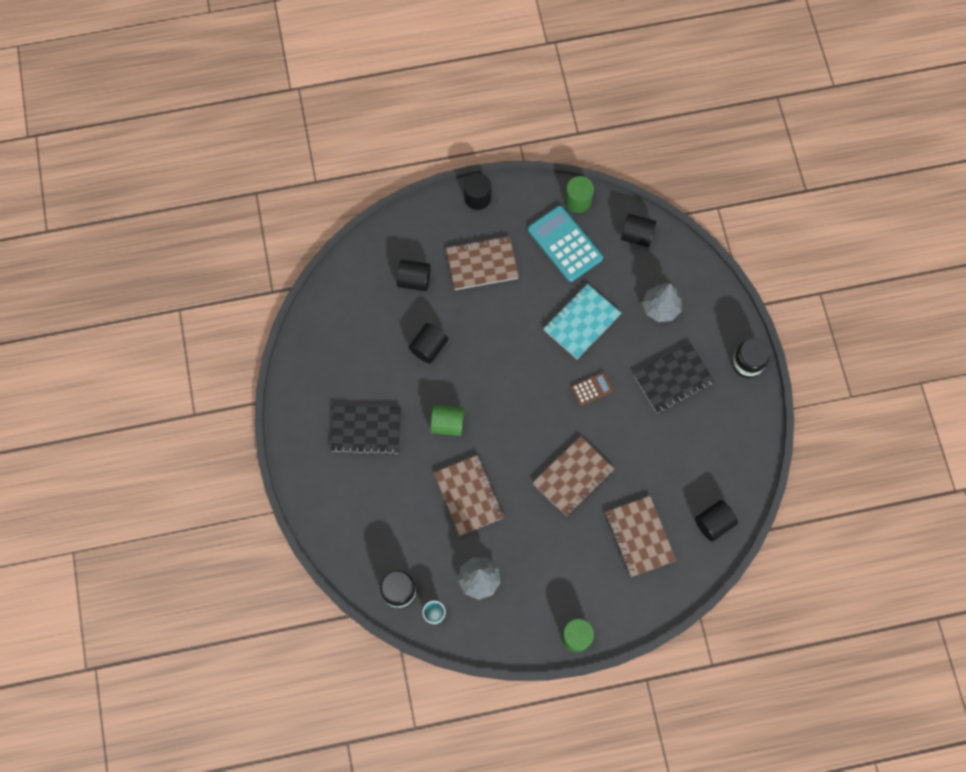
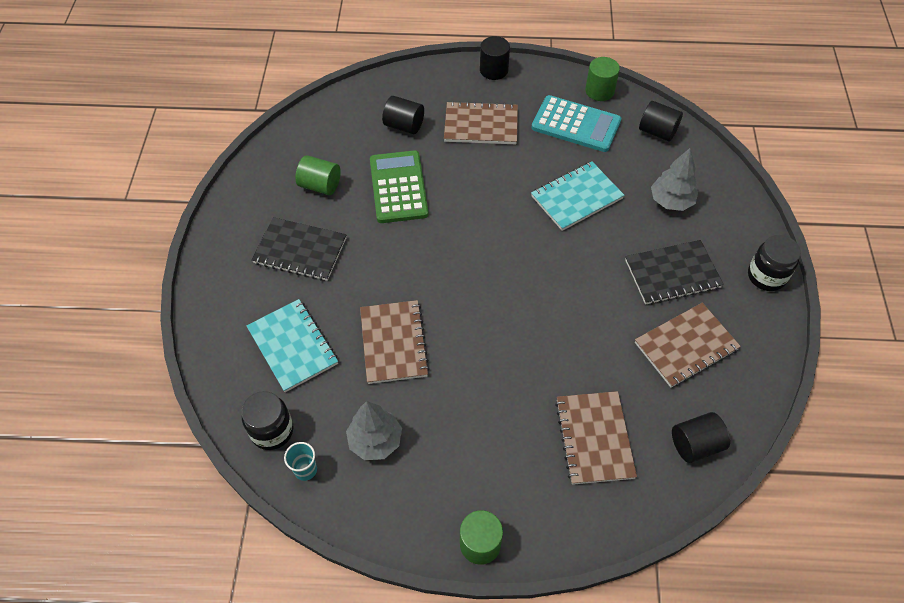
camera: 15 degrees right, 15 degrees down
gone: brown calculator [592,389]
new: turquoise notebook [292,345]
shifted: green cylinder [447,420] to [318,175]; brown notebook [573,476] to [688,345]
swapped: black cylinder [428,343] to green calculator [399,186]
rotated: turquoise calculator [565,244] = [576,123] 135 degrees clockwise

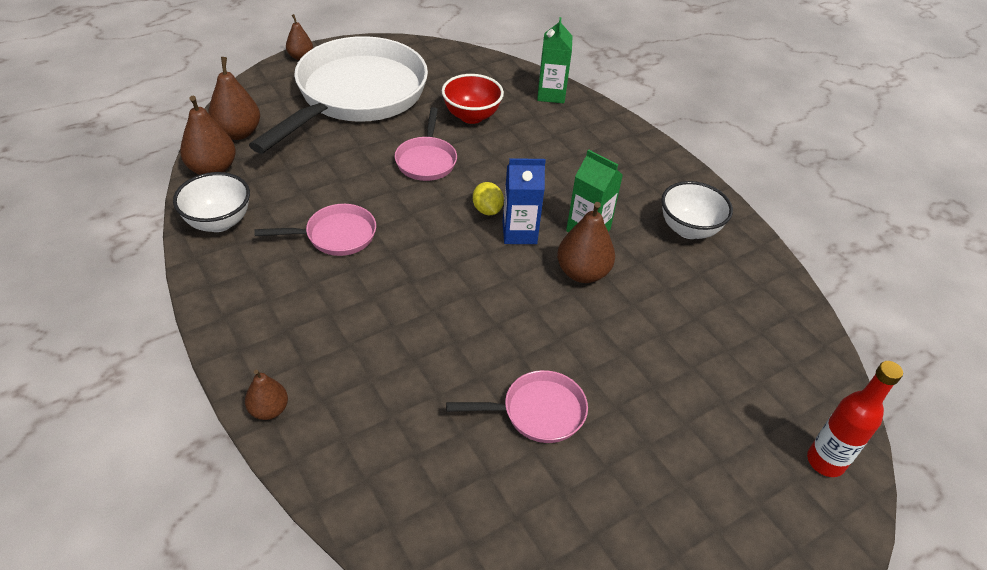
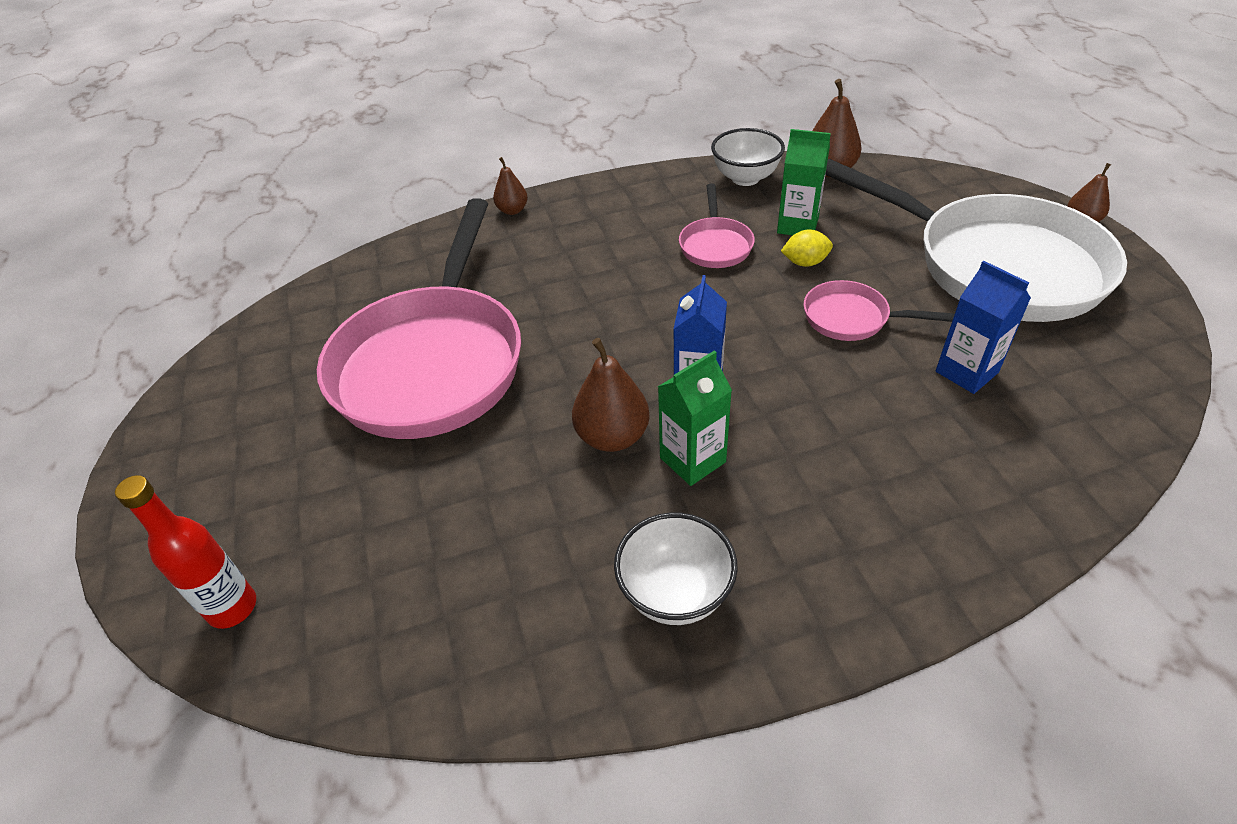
camera: 110 degrees right, 0 degrees up
gone: brown pear [234,98]
shifted: yellow lemon [488,198] to [807,248]; green carton [554,60] to [804,182]
swapped: red bowl [473,99] to blue carton [983,327]
scaled: pink pan [517,406] = [419,318] x2.30

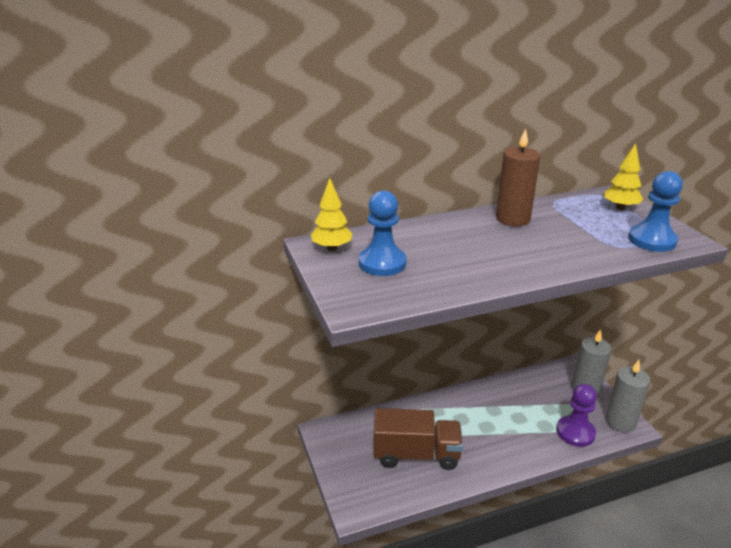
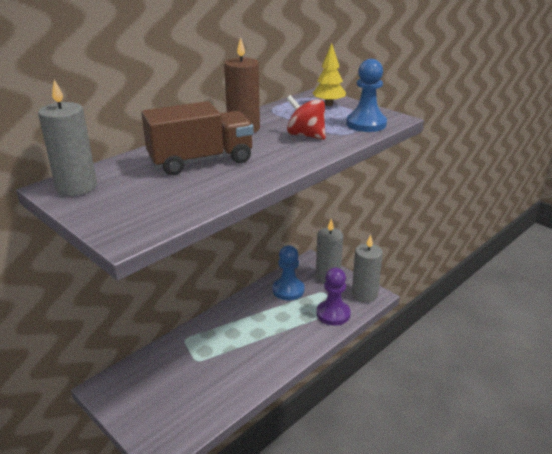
camera: 25 degrees left, 0 degrees up
new: red spinning top [306,117]
shifted: blue pawn [382,233] to [288,272]; brown truck [418,439] to [197,138]
swapped: yellow tree [332,214] to grey candle [67,138]

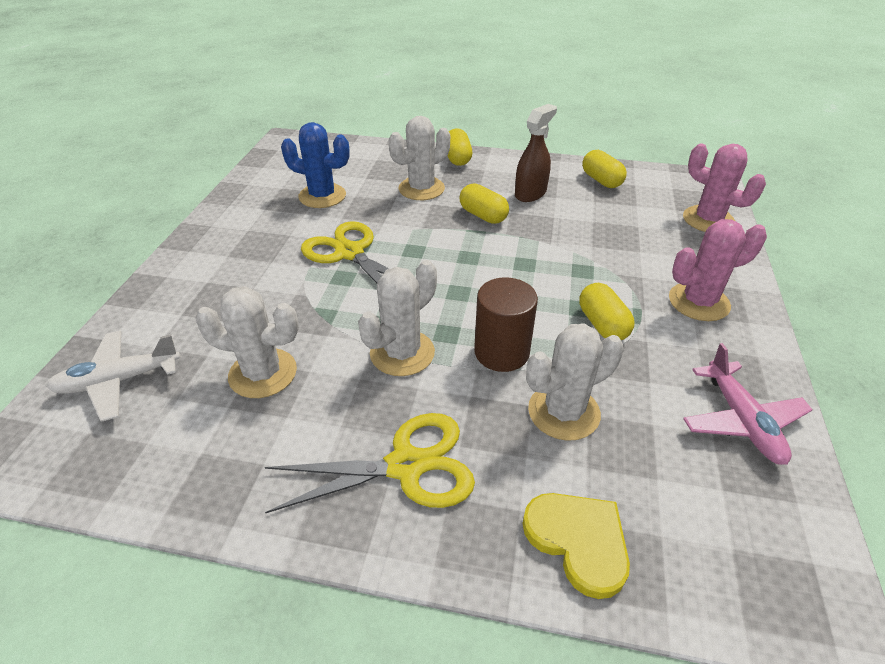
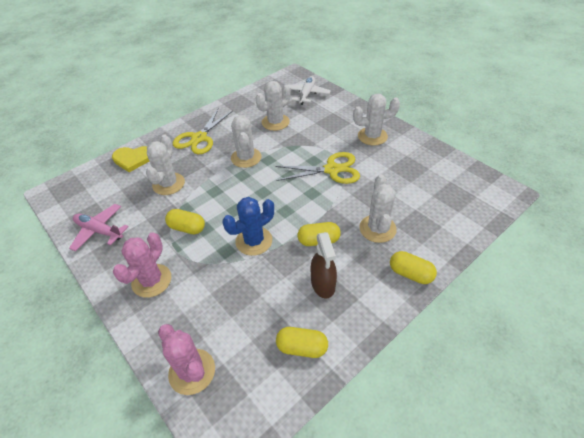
camera: 130 degrees right, 5 degrees up
gone: brown cylinder [506,324]
new: white cactus [376,119]
shifted: blue cactus [315,165] to [248,226]
rotated: pink cactus [724,188] = [186,359] 60 degrees clockwise

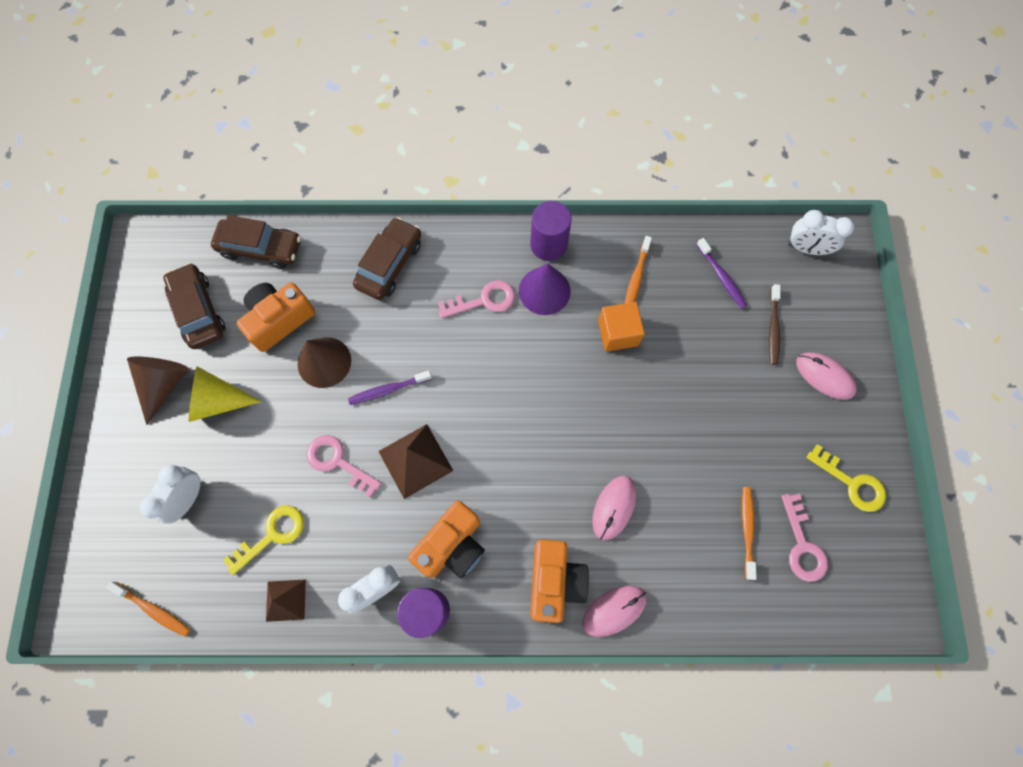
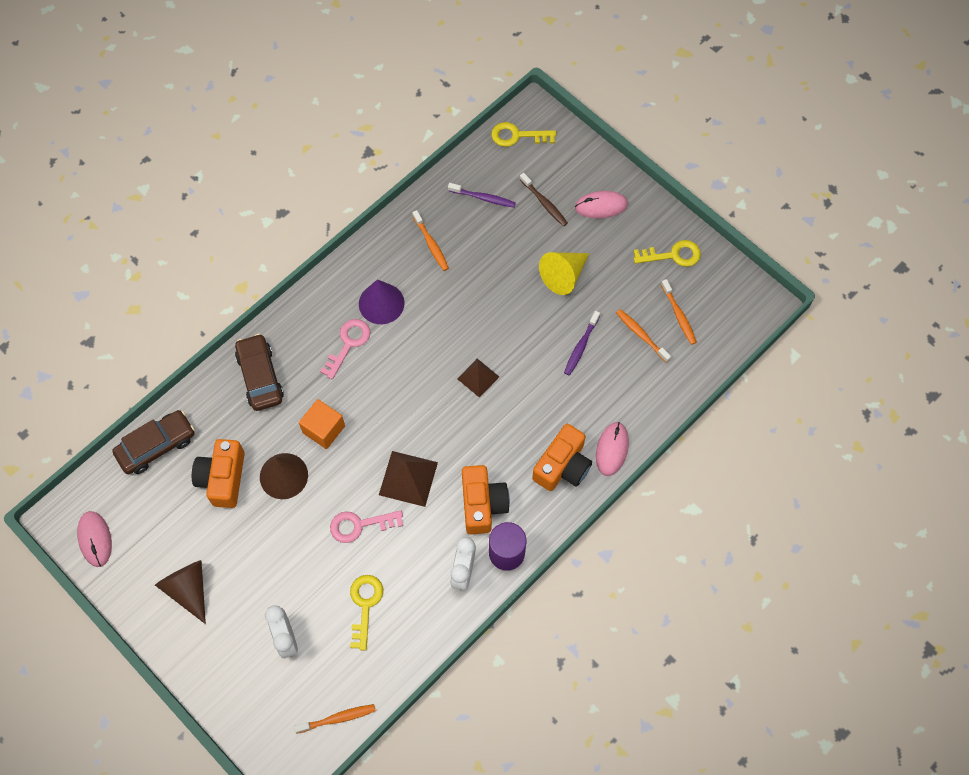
camera: 45 degrees left, 5 degrees down
gone: brown car [194,306]; purple cylinder [551,231]
shifted: yellow cone [225,394] to [564,273]; brown pyramid [286,600] to [478,378]; purple toothbrush [390,388] to [582,343]; pink mouse [614,508] to [94,539]; orange cube [621,327] to [322,424]
swapped: pink key [804,538] to orange toothbrush [679,312]; white clock [821,232] to yellow key [523,134]
rotated: orange camera [559,581] = [562,457] 75 degrees clockwise

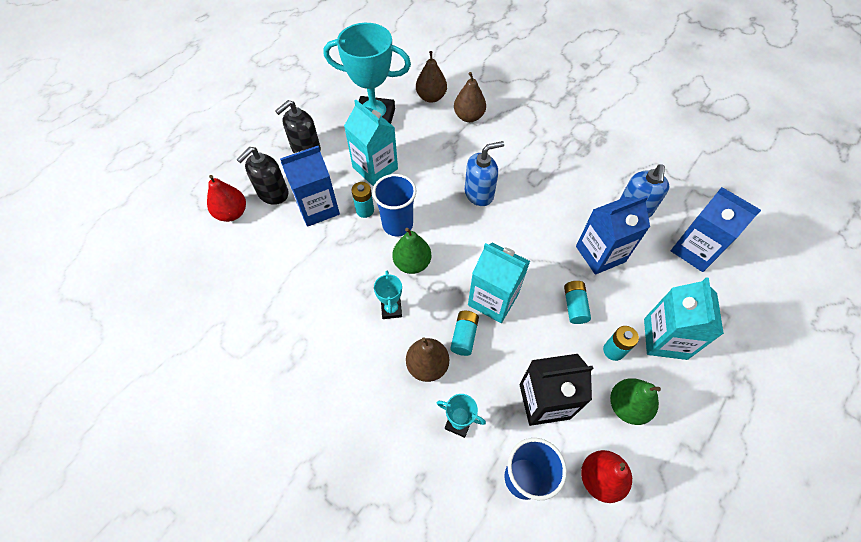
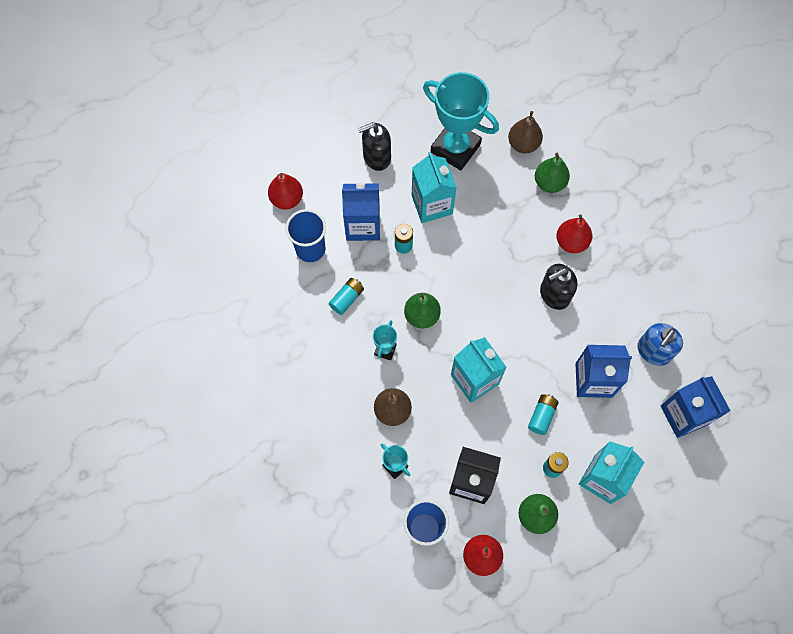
camera: 25 degrees right, 10 degrees up
gone: blue soap dispenser [484,173]
new: red pear [574,233]
shifted: black soap dispenser [262,176] to [558,287]; blue cup [394,205] to [306,235]; turquoise battery [464,333] to [346,296]
repainted: brown pear [470,97] to green pear [552,173]

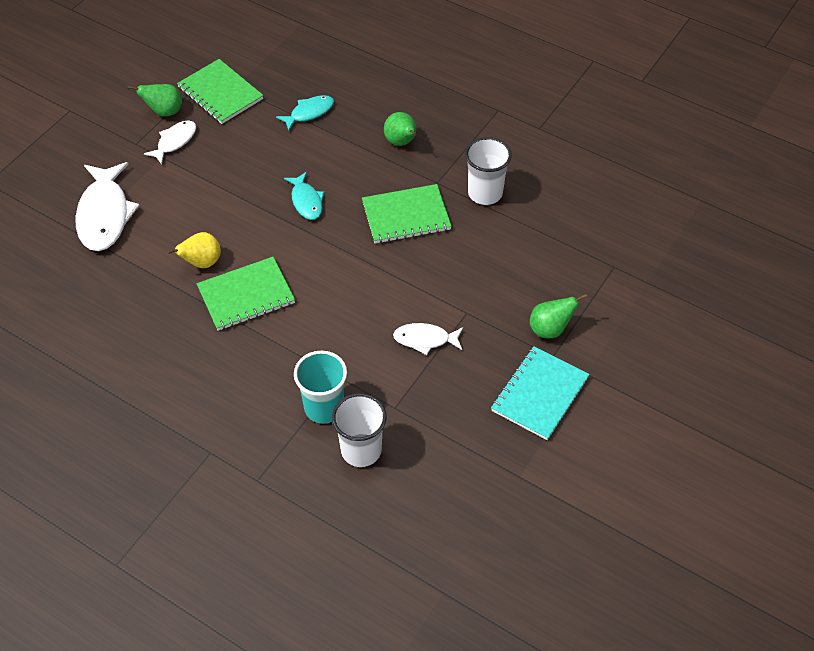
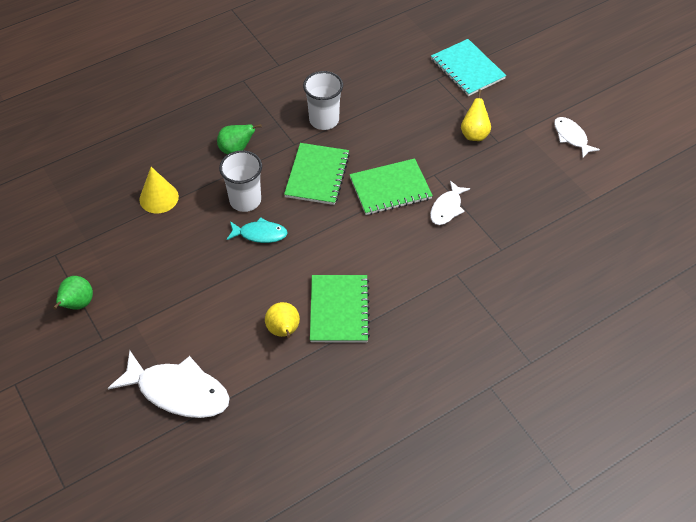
camera: 65 degrees left, 0 degrees up
gone: turquoise cup [320,387]
shifted: white fish [170,142] to [577,137]; green notebook [220,91] to [391,186]; white cup [359,430] to [240,181]; turquoise notebook [540,393] to [468,67]
swapped: turquoise fish [305,113] to yellow cone [159,190]
repainted: green pear [559,316] to yellow pear [476,115]

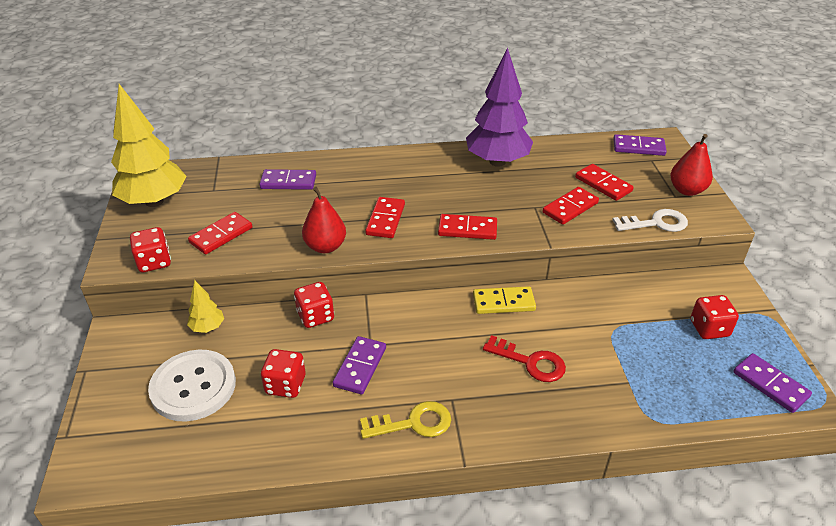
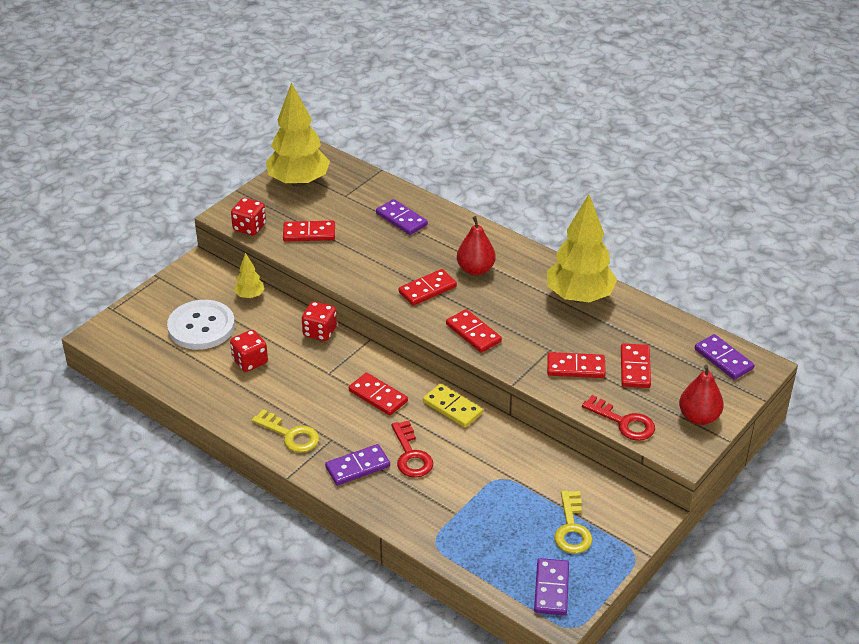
camera: 45 degrees right, 0 degrees up
new: red domino [378,394]
shifted: red pear [324,220] to [476,245]; purple domino [359,365] to [357,465]
swapped: red dice [715,317] to yellow key [573,522]
repainted: purple tree [499,107] to yellow tree [582,248]; white key [650,220] to red key [618,418]

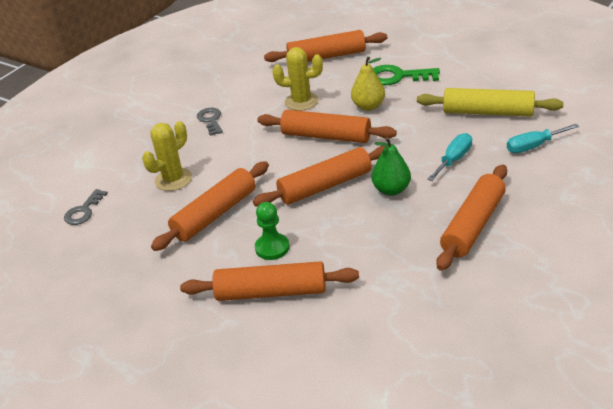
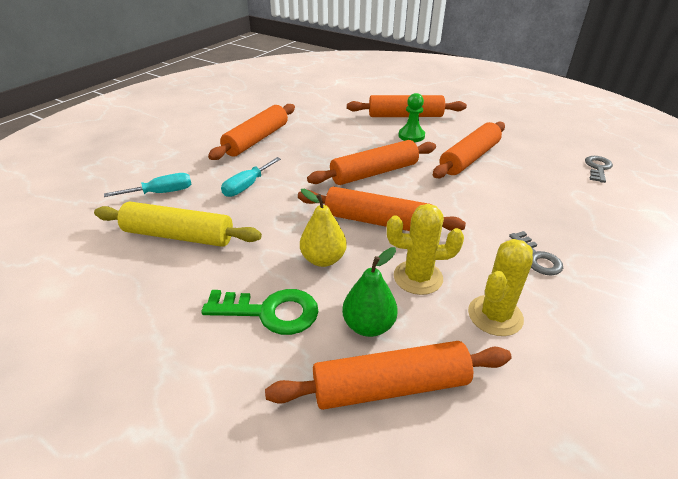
camera: 175 degrees right, 0 degrees up
shifted: yellow cactus [167,156] to [500,287]; green pear [391,166] to [370,292]

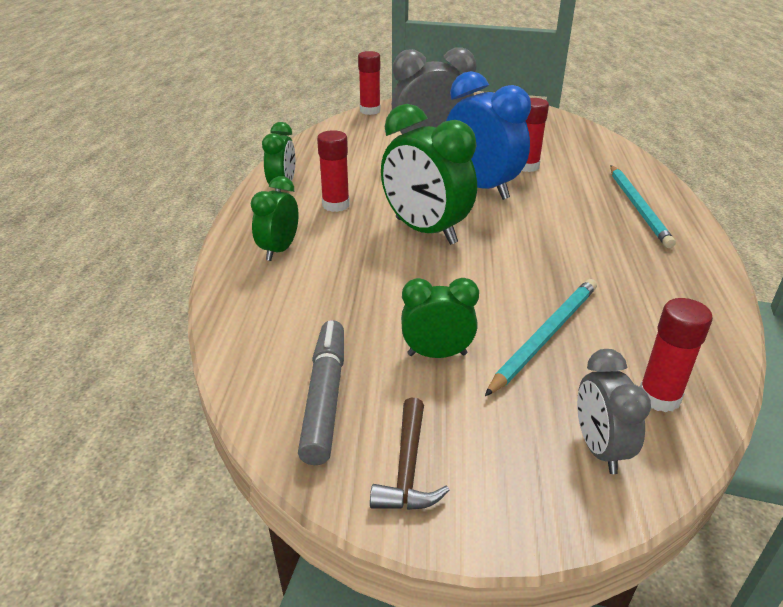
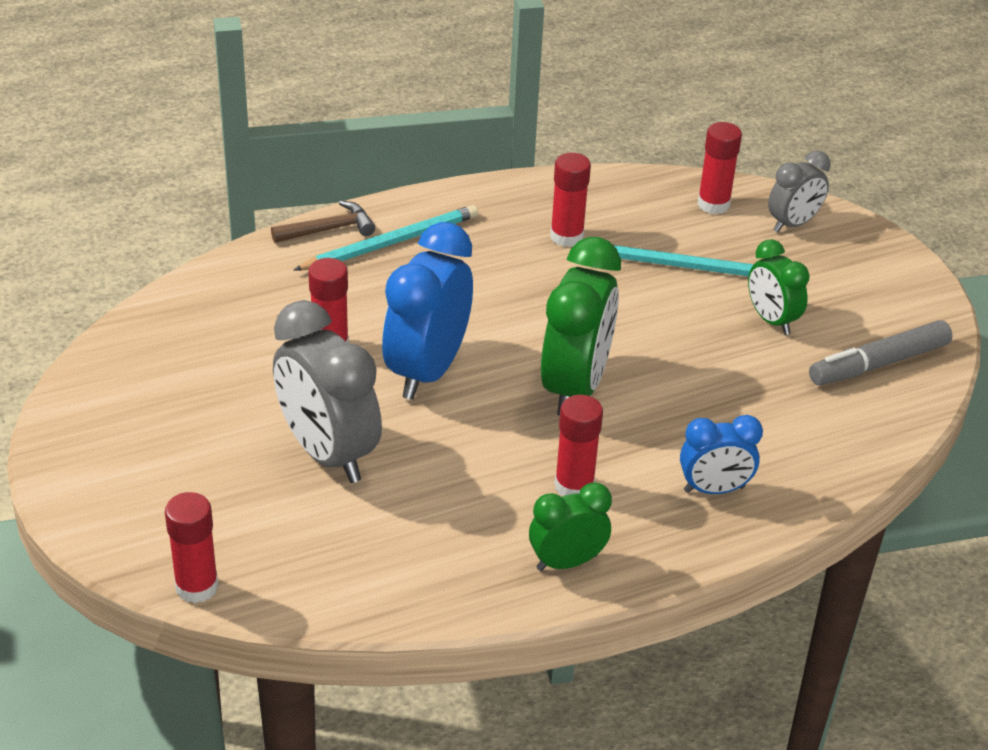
camera: 120 degrees left, 5 degrees up
new: red glue stick [570,200]
shifted: brown hammer [410,454] to [323,222]
repainted: green clock [275,218] to blue clock [721,454]

